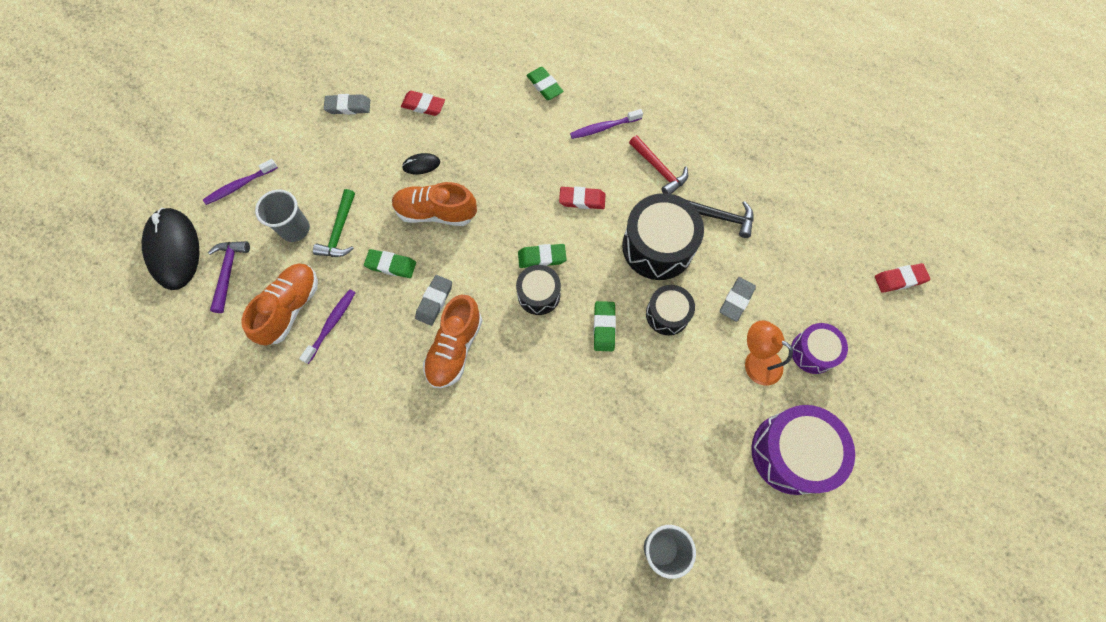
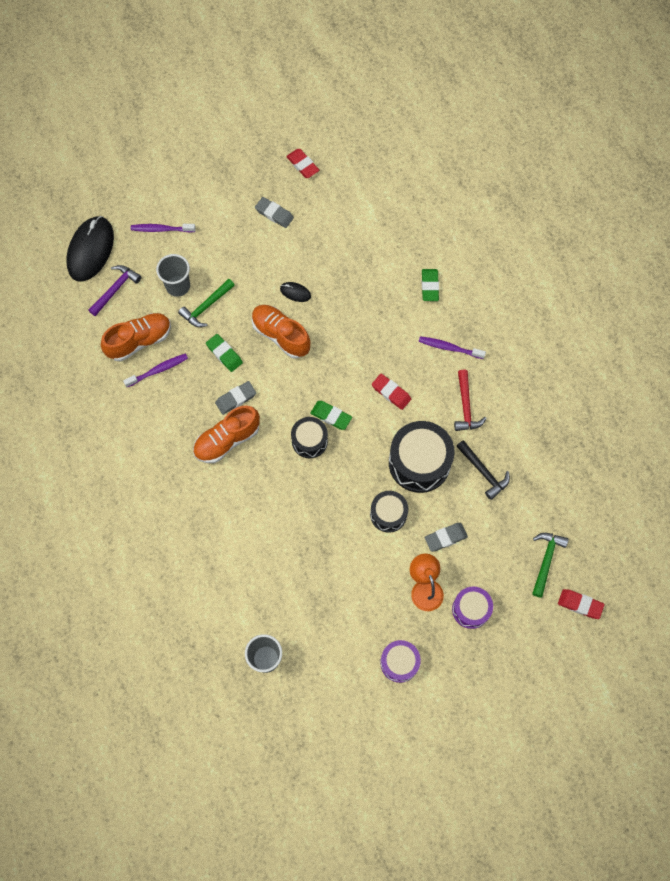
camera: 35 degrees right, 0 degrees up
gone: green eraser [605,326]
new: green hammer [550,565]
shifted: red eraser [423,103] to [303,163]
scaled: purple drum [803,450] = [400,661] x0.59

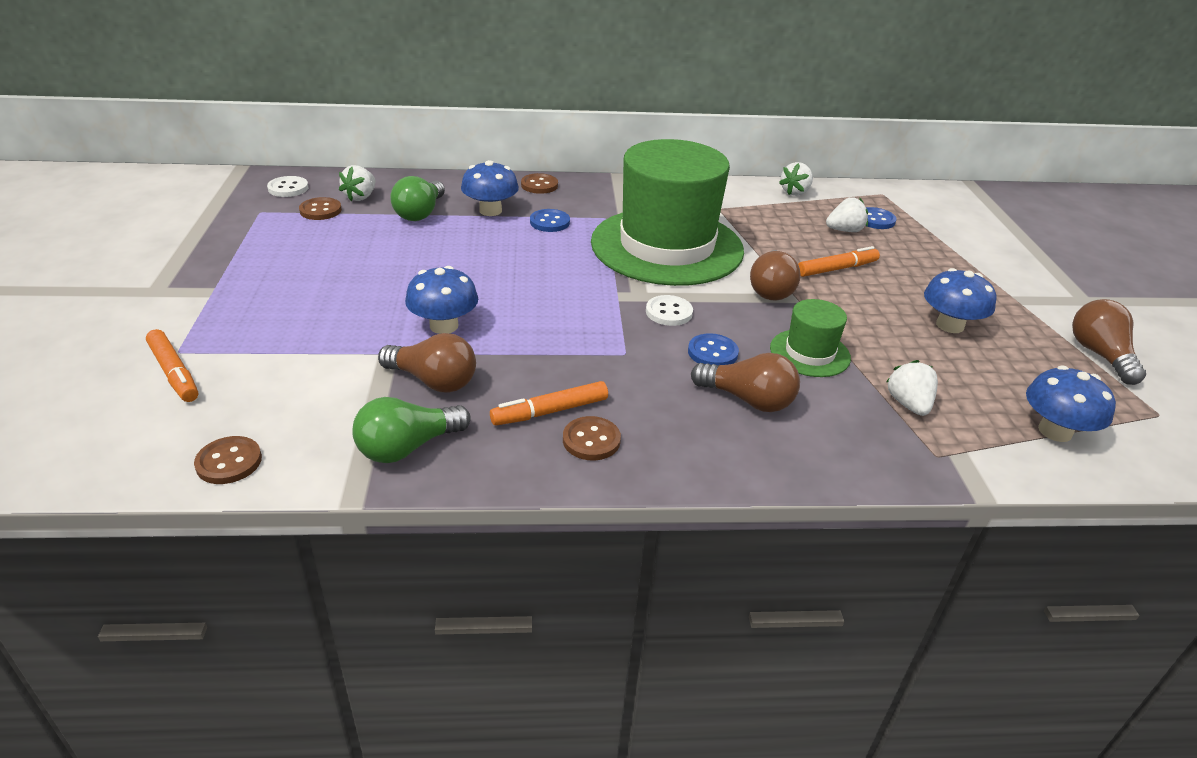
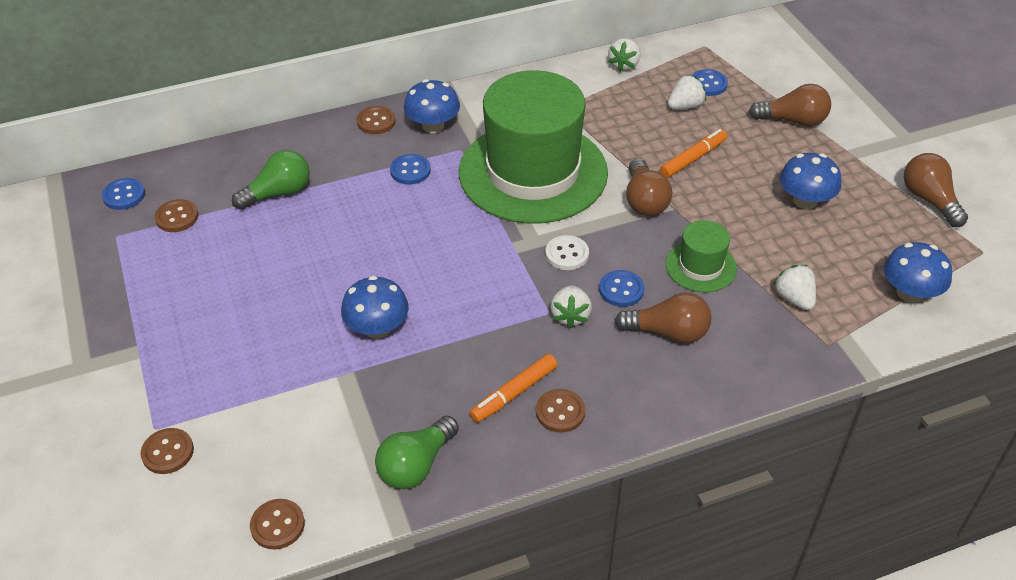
camera: 15 degrees left, 10 degrees up
shifted: white strawberry [357,183] to [571,306]; brown light bulb [427,363] to [790,105]; blue mushroom [490,188] to [432,106]
swapped: orange marker [172,365] to brown button [167,451]
repainted: white button [288,186] to blue button [123,194]
rotated: green light bulb [417,198] = [271,180] 120 degrees counterclockwise

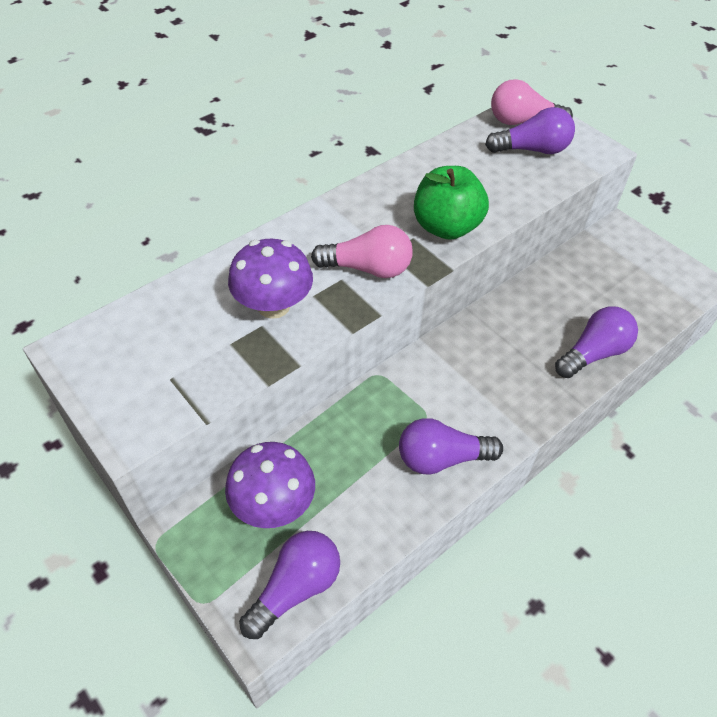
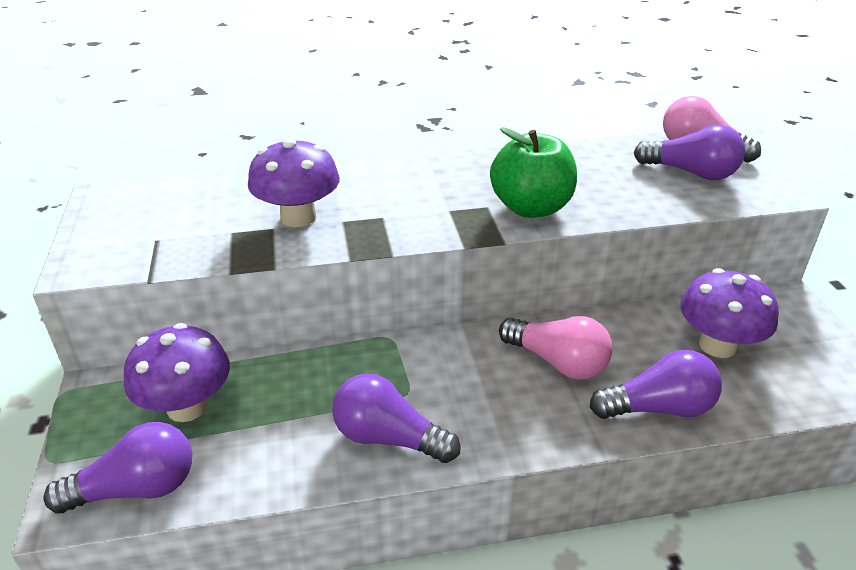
camera: 30 degrees right, 15 degrees down
new: purple mushroom [729,313]
shifted: pink light bulb [362,251] to [555,348]

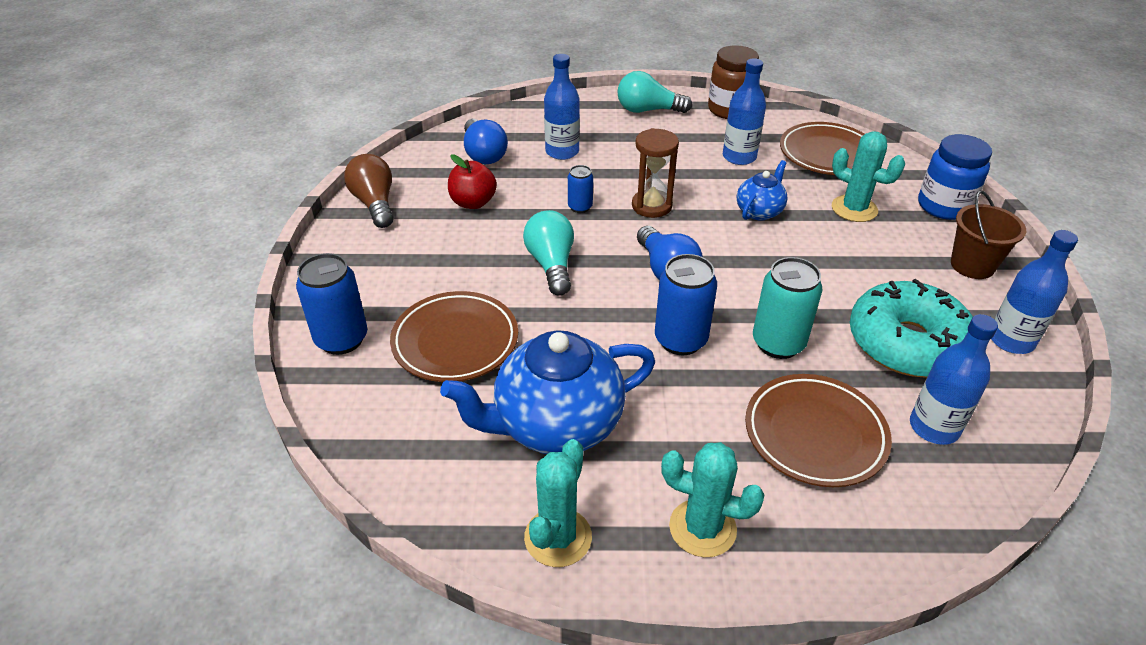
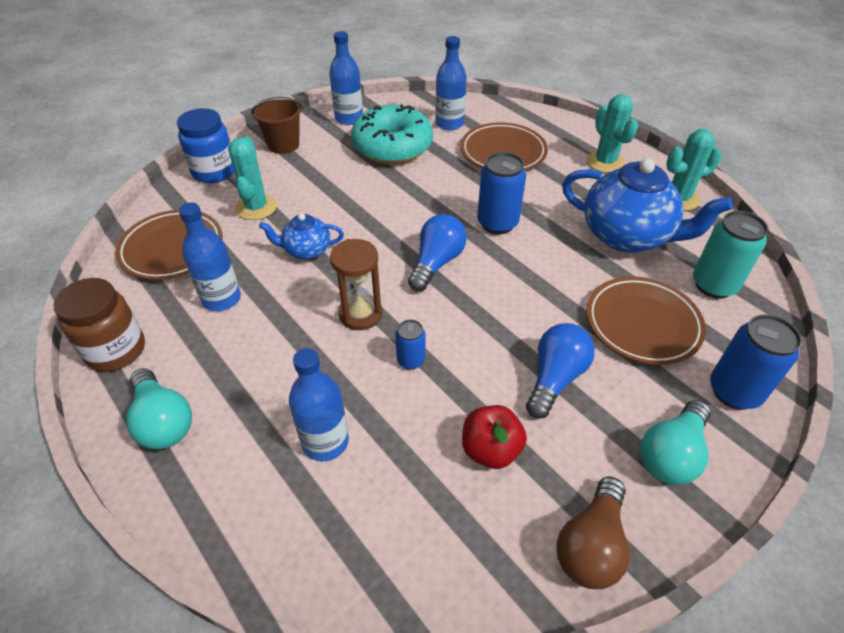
camera: 130 degrees left, 5 degrees up
shifted: blue light bulb [486,141] to [560,371]; turquoise light bulb [548,253] to [675,442]; turquoise can [787,308] to [730,255]

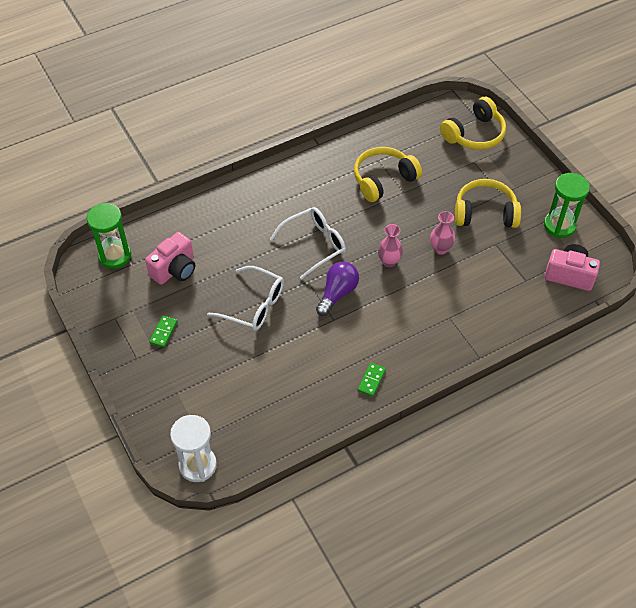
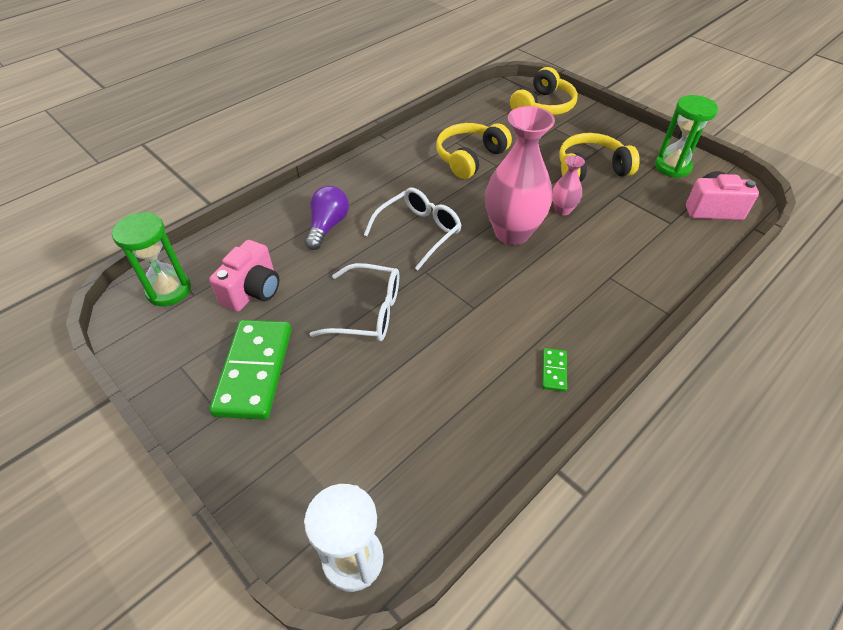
camera: 15 degrees left, 5 degrees down
shifted: purple light bulb [337,288] to [327,218]
scaled: green domino [163,332] = [251,370] x2.34; pink vase [390,245] = [520,175] x2.10

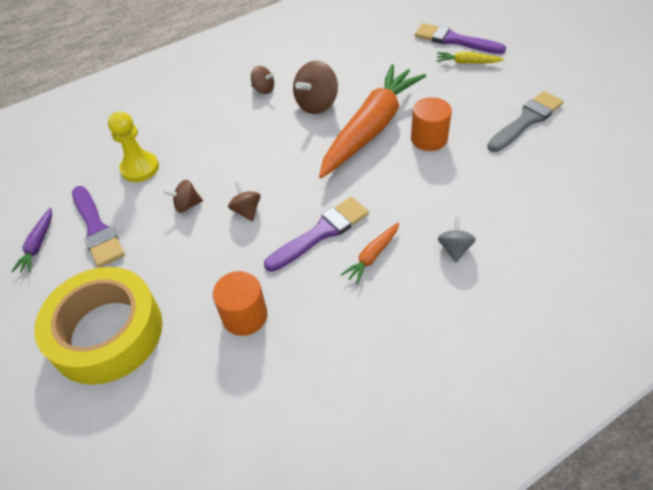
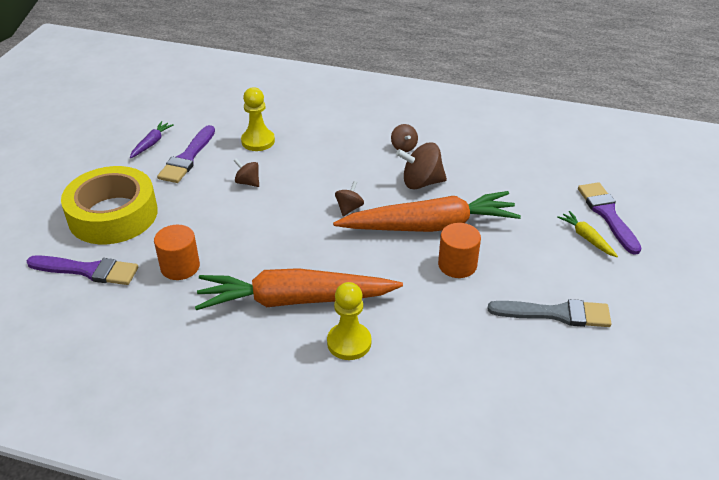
camera: 45 degrees right, 10 degrees down
shifted: brown spinning top [244,201] to [349,199]; purple brush [316,234] to [82,270]
swapped: grey spinning top [457,240] to yellow pawn [349,321]
rotated: purple carrot [31,240] = [152,139] 150 degrees clockwise
scaled: orange carrot [370,253] = [299,289] x2.47

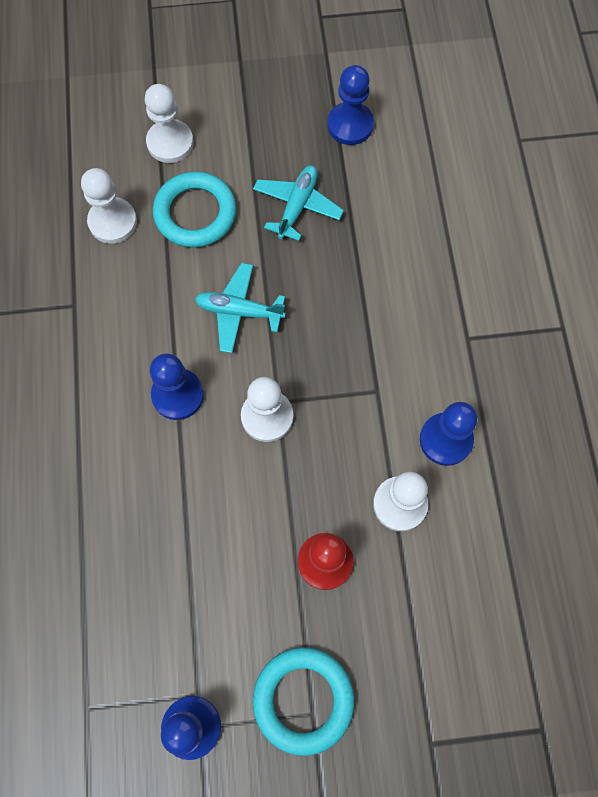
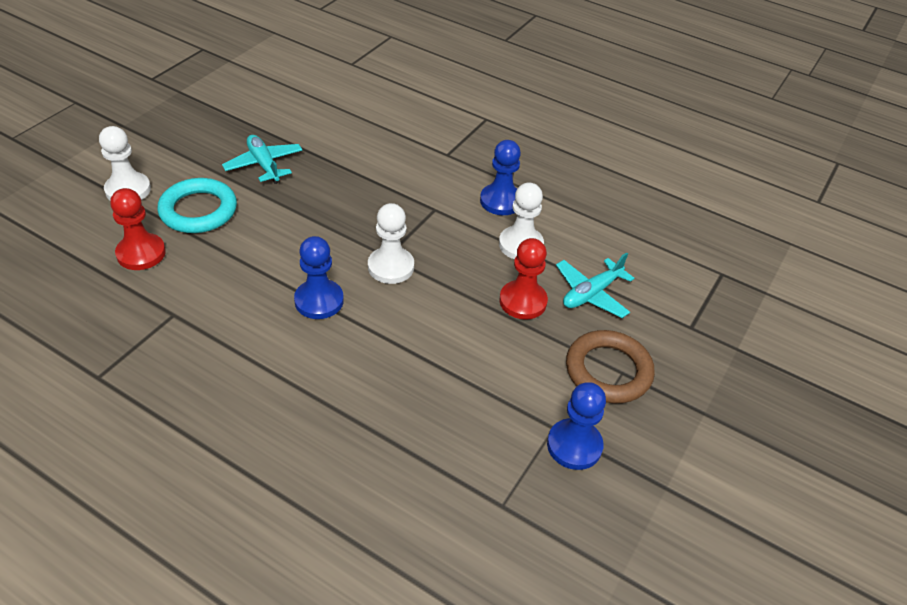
camera: 55 degrees left, 25 degrees down
gone: blue pawn [350,105]
shifted: turquoise plane [240,308] to [595,285]
repainted: white pawn [109,206] to red pawn [138,229]; turquoise ring [303,701] to brown ring [610,366]

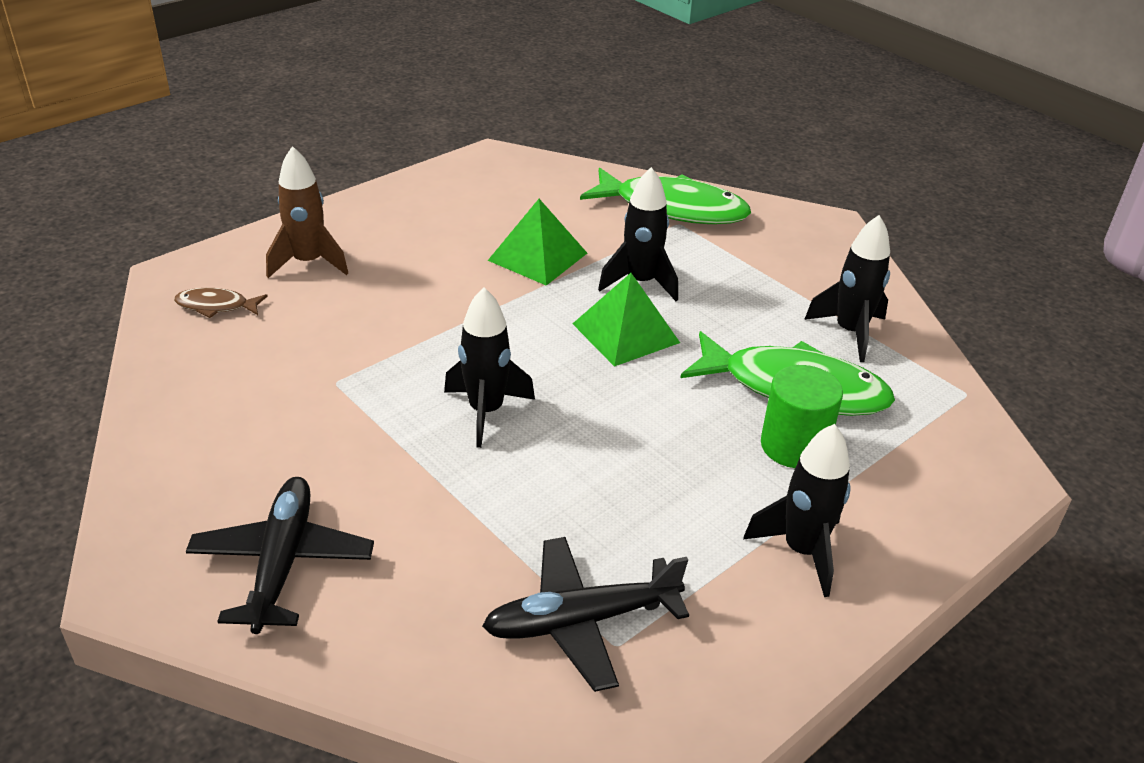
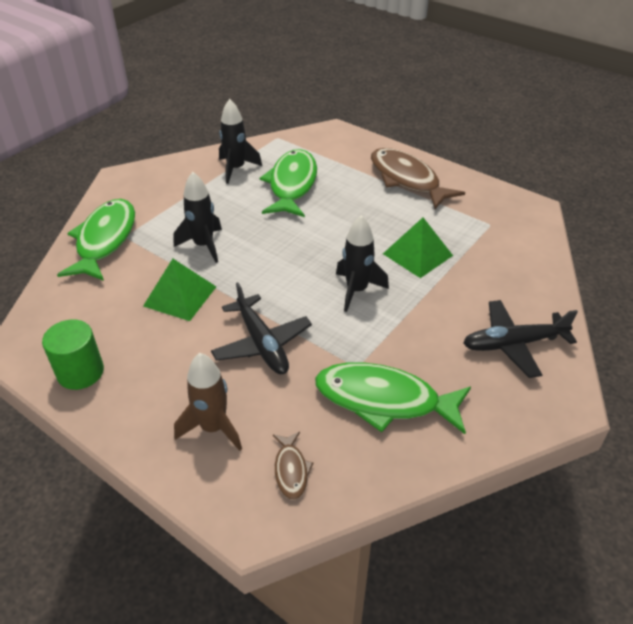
camera: 100 degrees left, 5 degrees up
new: green fish [393,398]
shifted: black plane [585,614] to [261,328]; green pyramid [626,320] to [418,248]; green cylinder [802,416] to [73,355]
swapped: black rocket [796,510] to brown fish [418,178]

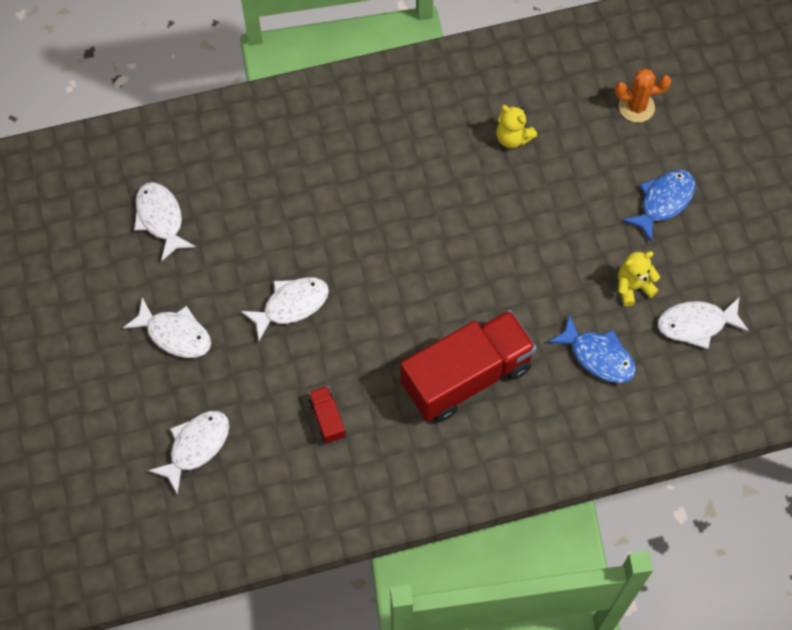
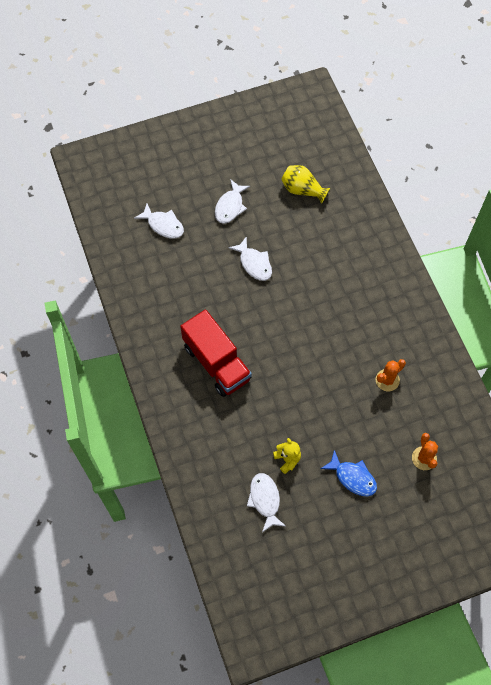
camera: 85 degrees right, 0 degrees up
gone: red truck [327,415]; blue fish [592,348]
swapped: white fish [165,222] to yellow vase [305,184]; yellow teddy bear [516,126] to orange cactus [391,375]

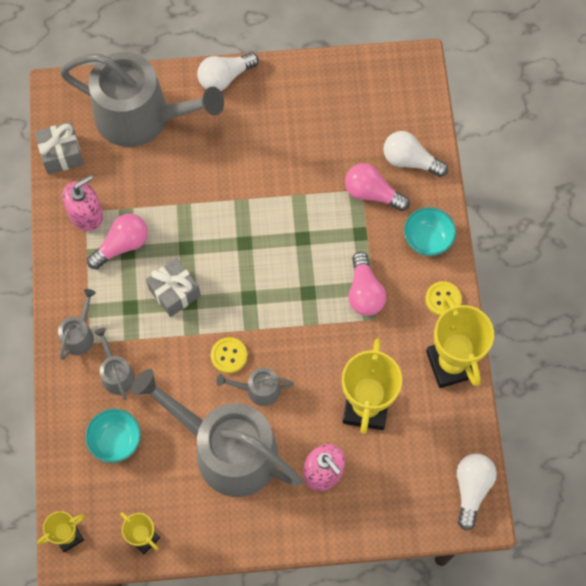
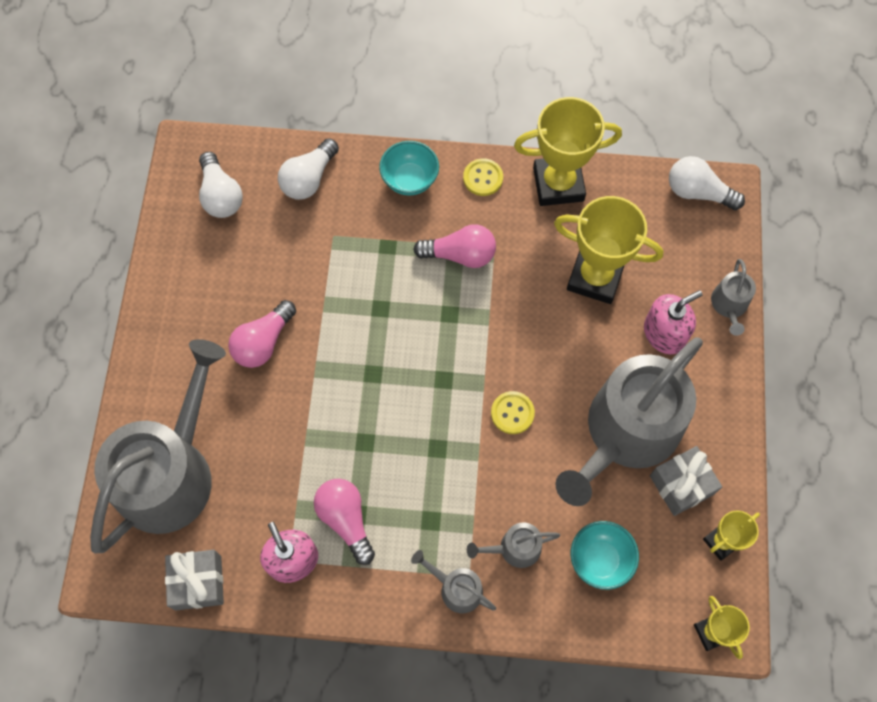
camera: 80 degrees left, 0 degrees up
shifted: grey gift [173,287] to [686,481]; white light bulb [228,71] to [221,185]; grey watering can [255,387] to [733,297]; pink light bulb [377,187] to [262,334]

